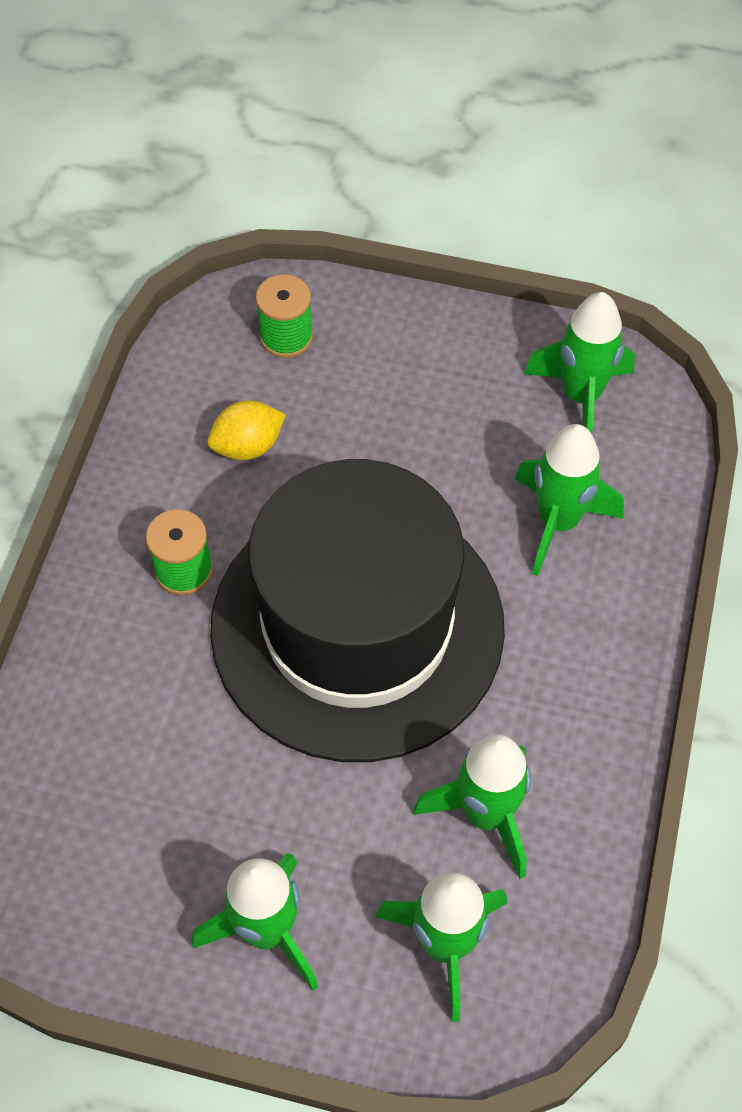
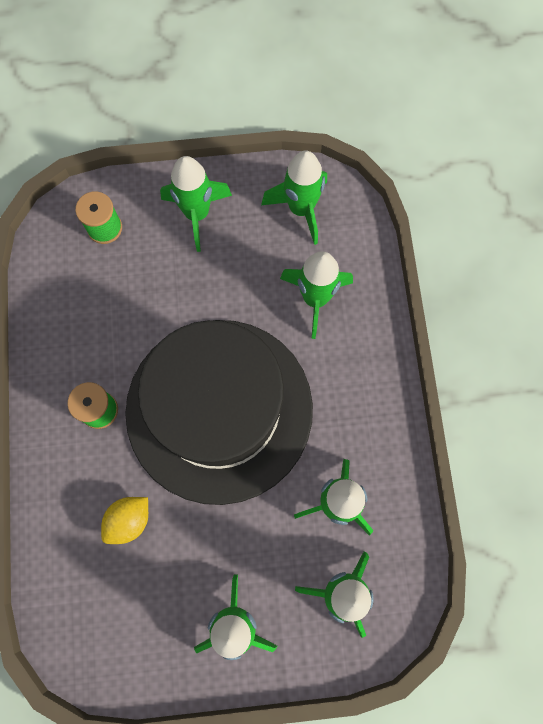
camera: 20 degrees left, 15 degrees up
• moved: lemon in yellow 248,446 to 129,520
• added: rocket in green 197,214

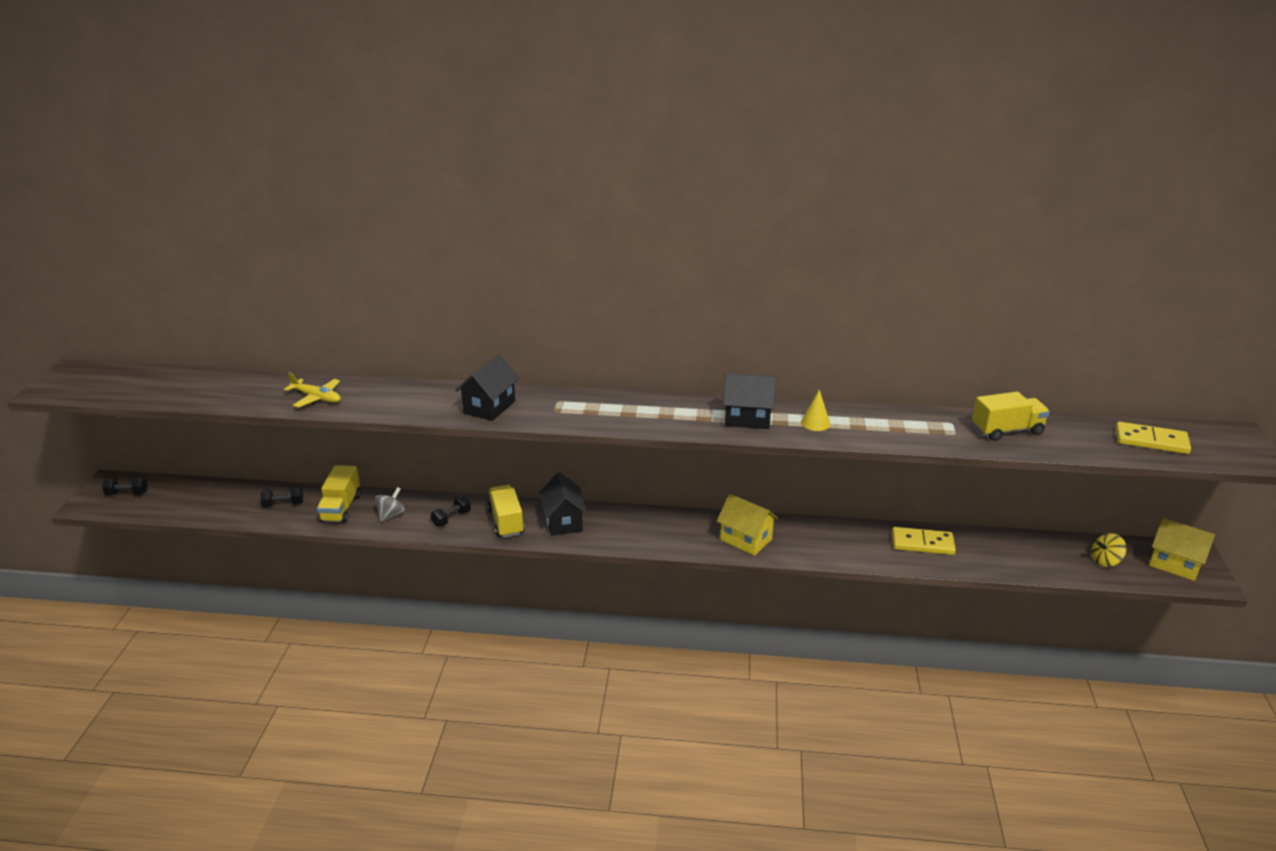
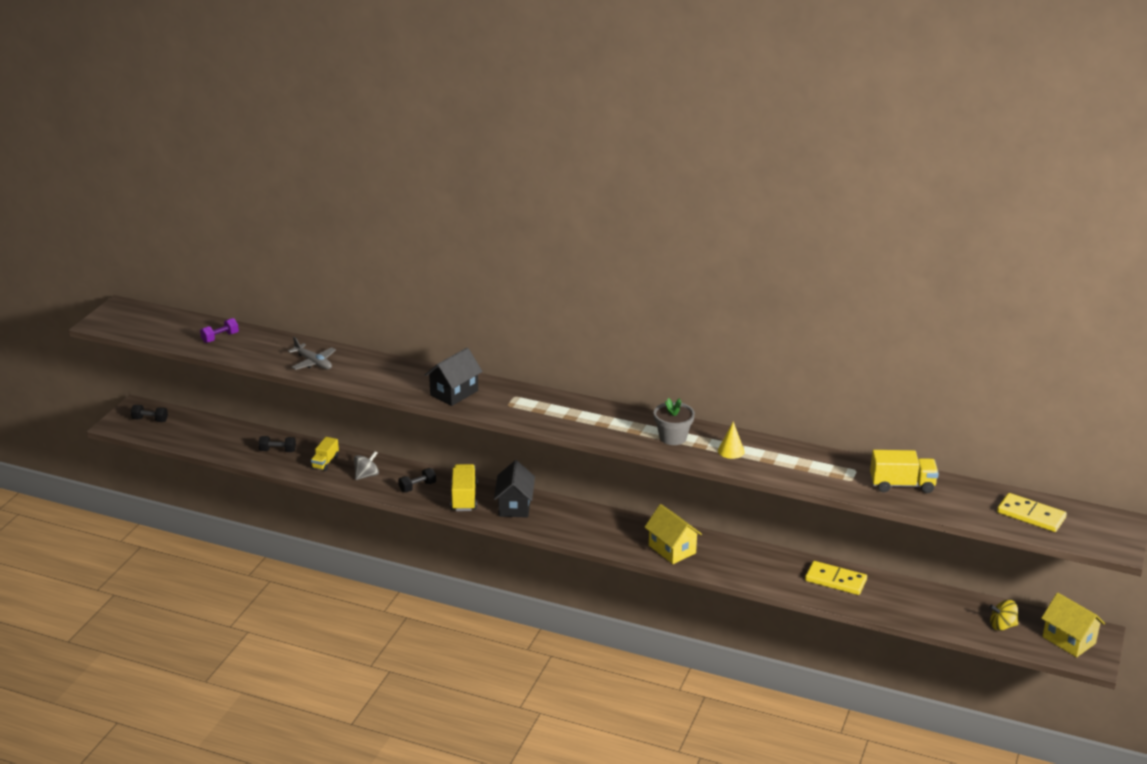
camera: 15 degrees right, 0 degrees up
• added: dumbbell in purple 220,338
• recoloured: plane in yellow 317,398 to plane in grey 313,363
• resized: truck in yellow 341,508 = 325,462 x0.65
• replaced: house in black 747,418 to flower pot in grey 673,437

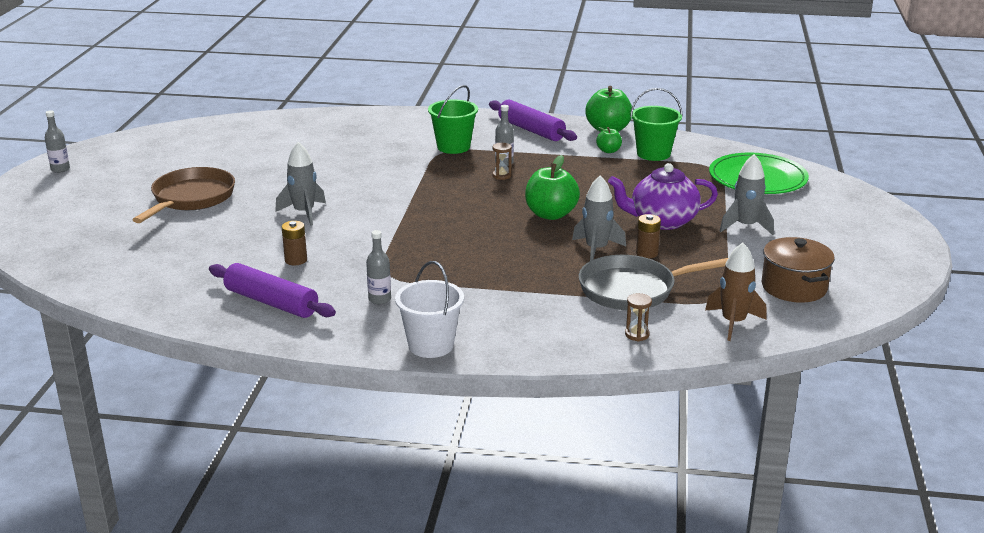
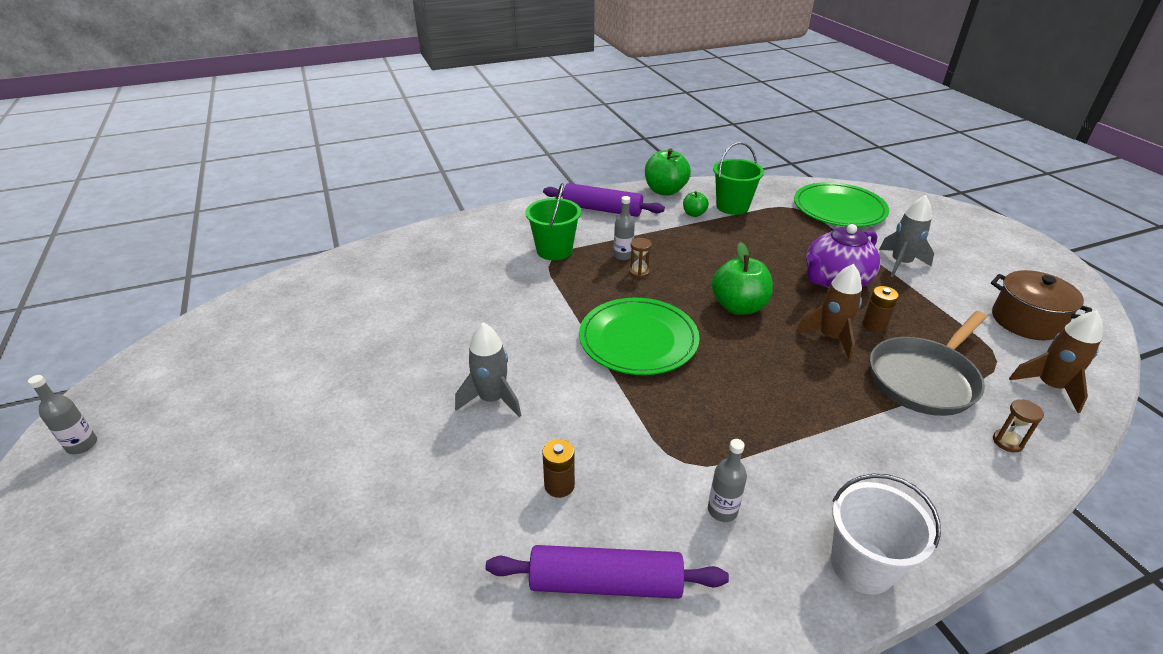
camera: 30 degrees left, 10 degrees up
• added: plate in green 638,339
• recoloured: rocket in grey 596,249 to rocket in brown 830,337
• removed: pan in brown 191,198

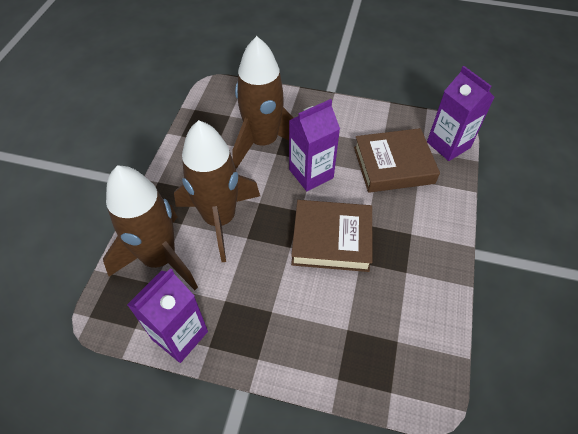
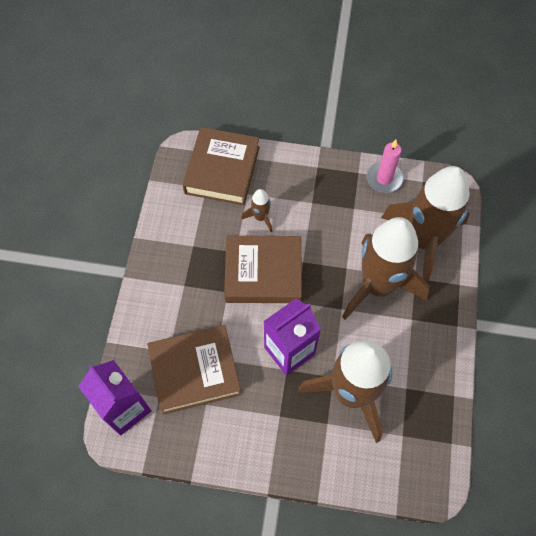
camera: 175 degrees right, 10 degrees up
• added: book in brown 222,170
• added: rocket in brown 260,217
• replaced: carton in purple 180,335 to candle in pink 384,178

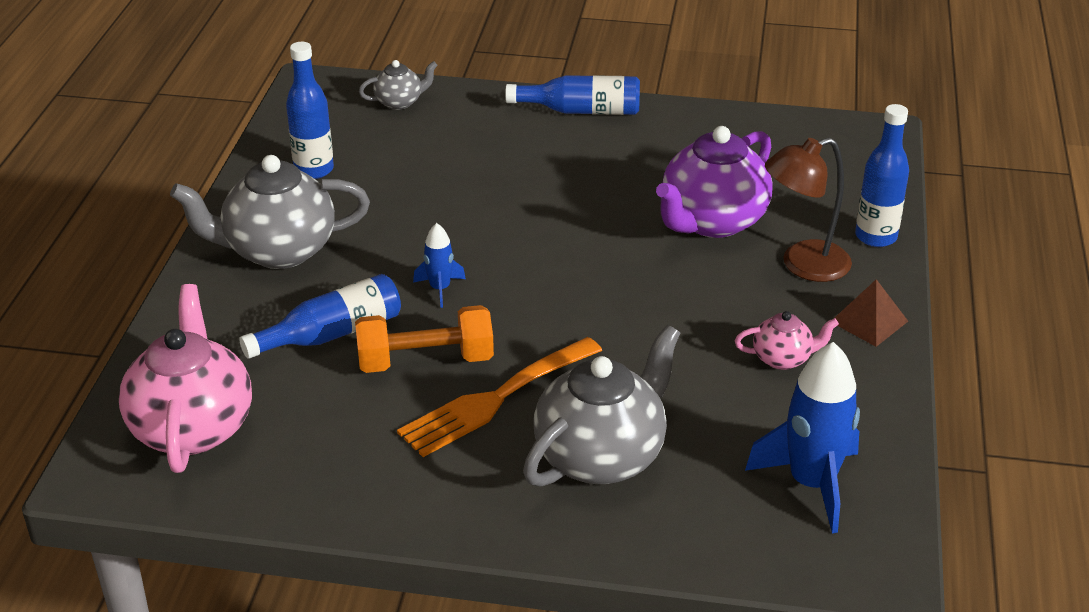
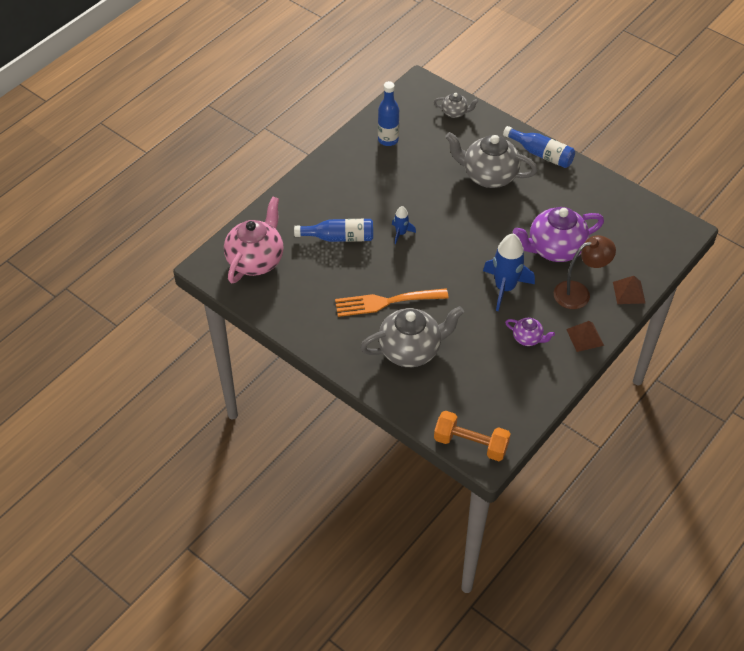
camera: 30 degrees right, 15 degrees up
• moved: dumbbell in orange 425,361 to 470,444
• moved: teapot in grey 278,251 to 488,176
• moved: rocket in blue 812,484 to 505,288
• recoloured: teapot in pink 783,358 to teapot in purple 527,338
• turned: lamp in brown 803,265 = 579,293 150 degrees clockwise
• replaced: bottle in blue 875,237 to pyramid in brown 629,292

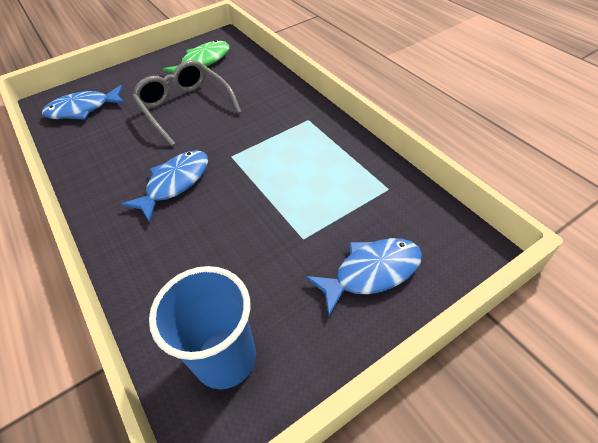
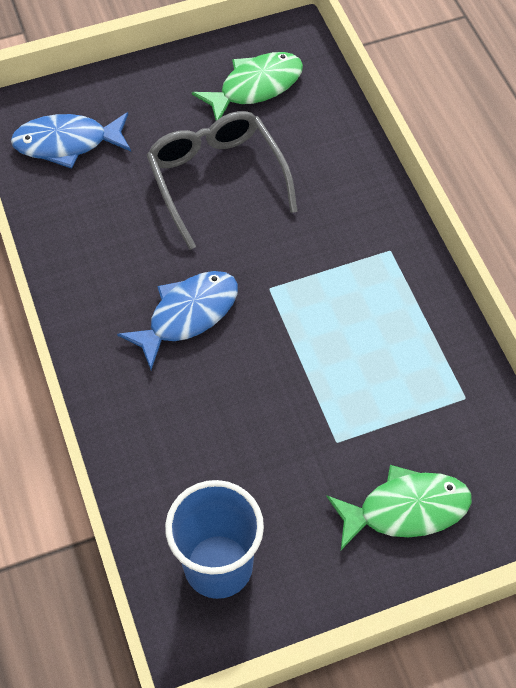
camera: 10 degrees right, 10 degrees up
• recoloured: fish in blue 371,272 to fish in green 406,509

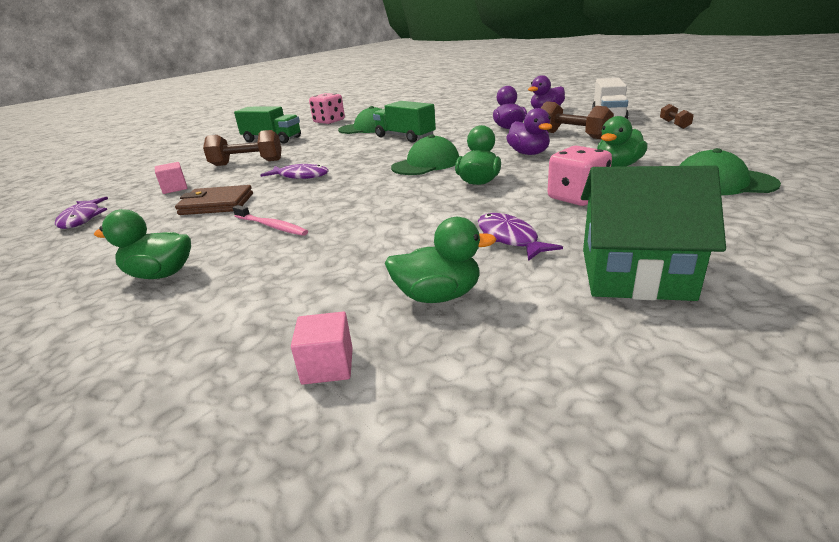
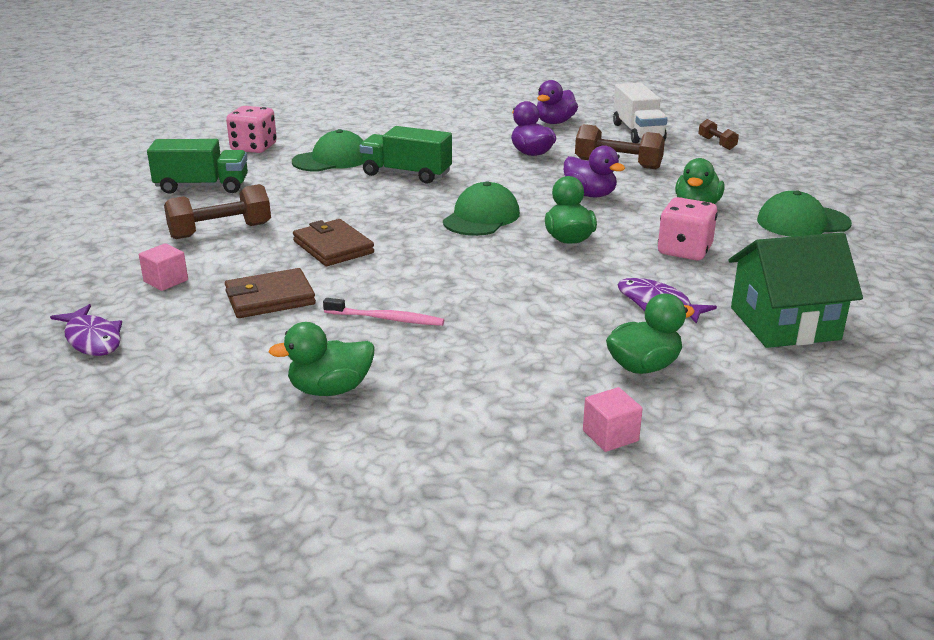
camera: 25 degrees left, 0 degrees up
• replaced: fish in purple 300,176 to wallet in brown 333,247

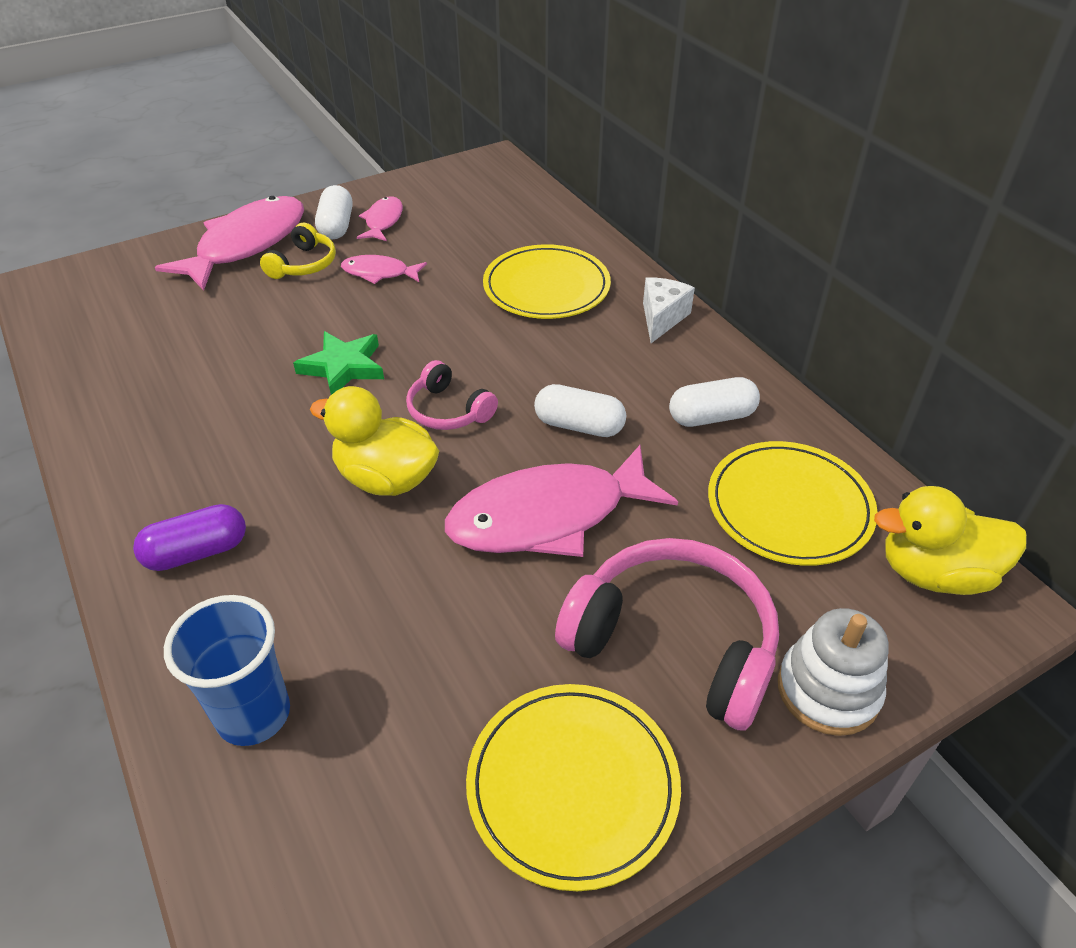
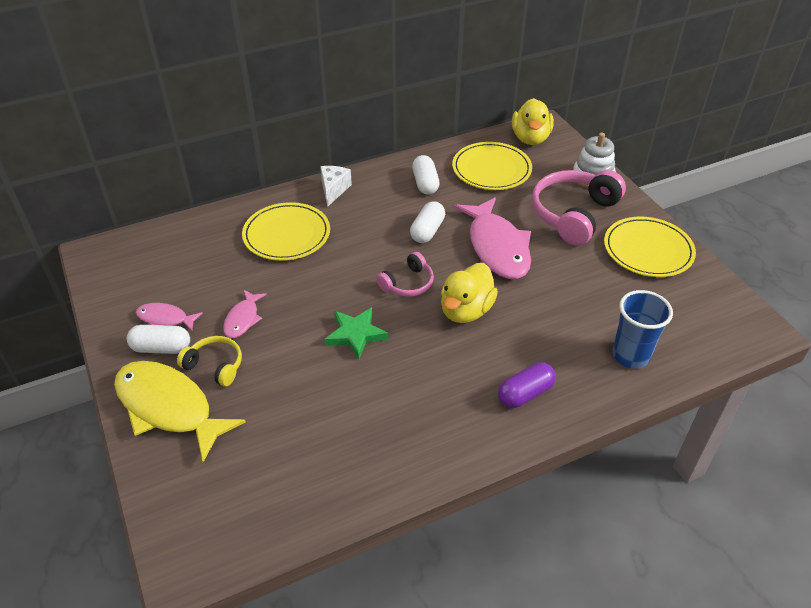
camera: 85 degrees left, 0 degrees up
• recoloured: fish in pink 246,244 to fish in yellow 168,407
• turned: cheese in white 662,318 = 333,190 75 degrees clockwise
• turned: capsule in purple 197,552 = 525,393 75 degrees clockwise

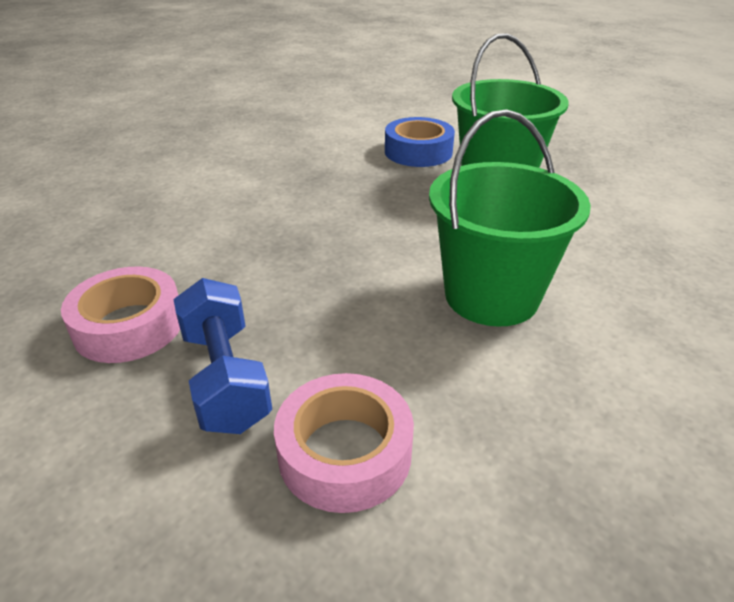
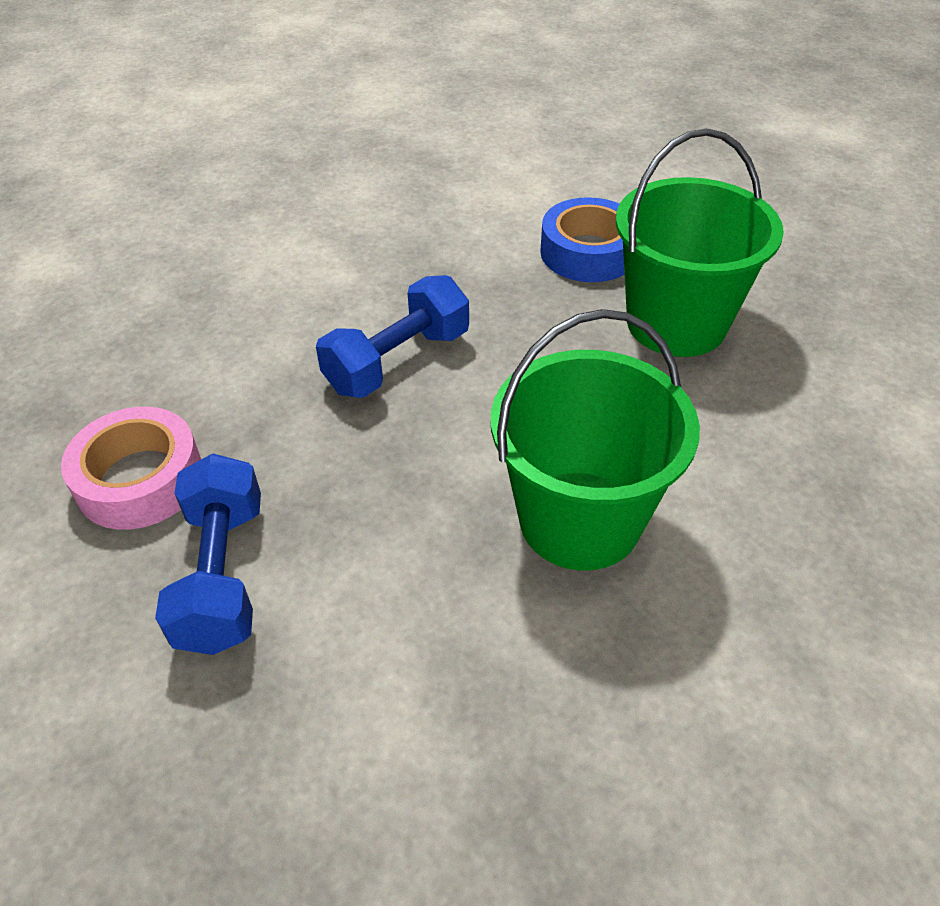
camera: 15 degrees right, 10 degrees up
• added: dumbbell in blue 398,361
• removed: tape in pink 345,452

